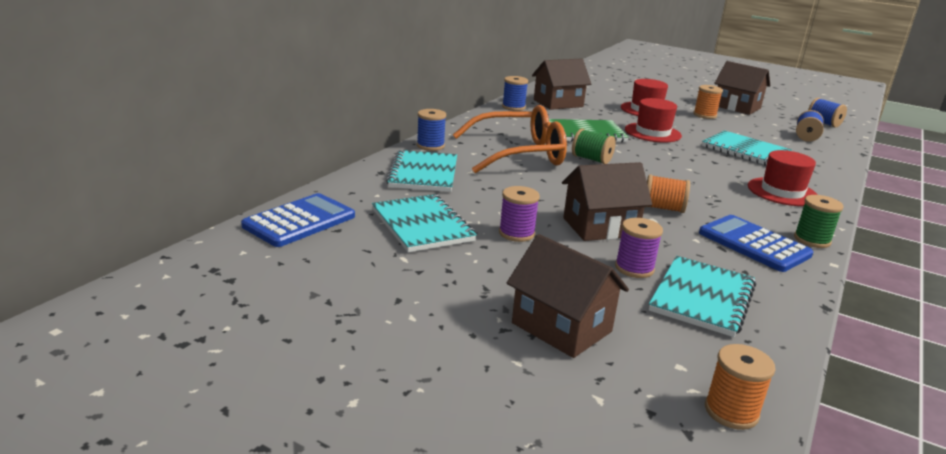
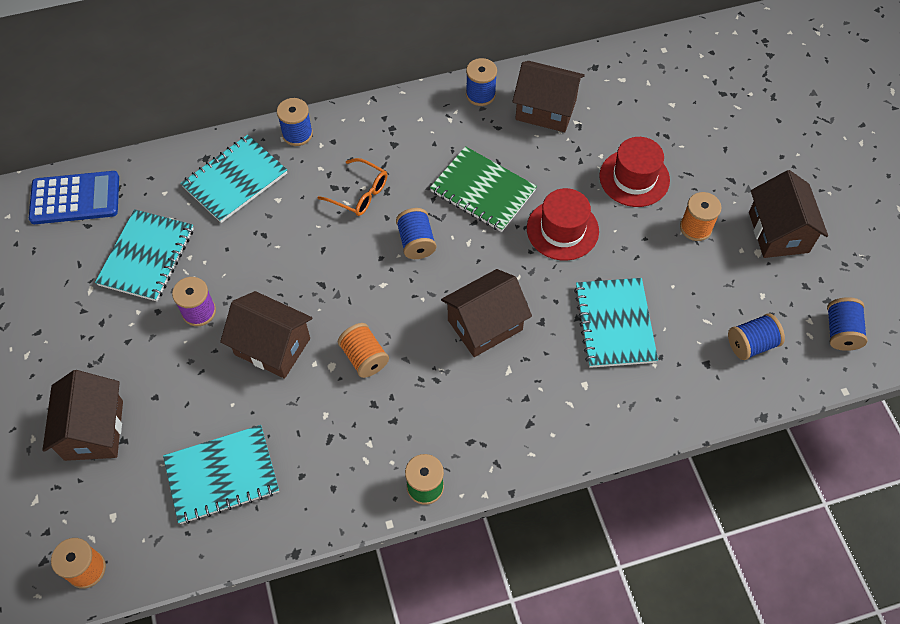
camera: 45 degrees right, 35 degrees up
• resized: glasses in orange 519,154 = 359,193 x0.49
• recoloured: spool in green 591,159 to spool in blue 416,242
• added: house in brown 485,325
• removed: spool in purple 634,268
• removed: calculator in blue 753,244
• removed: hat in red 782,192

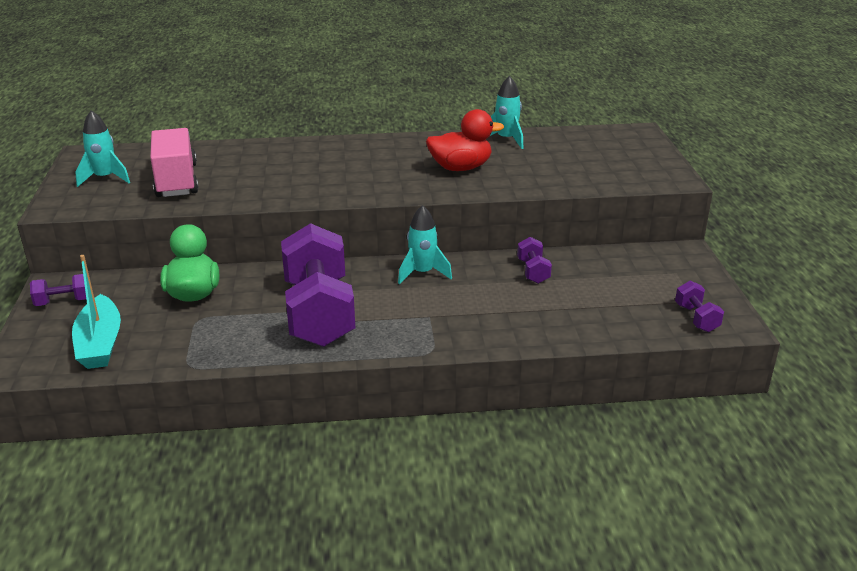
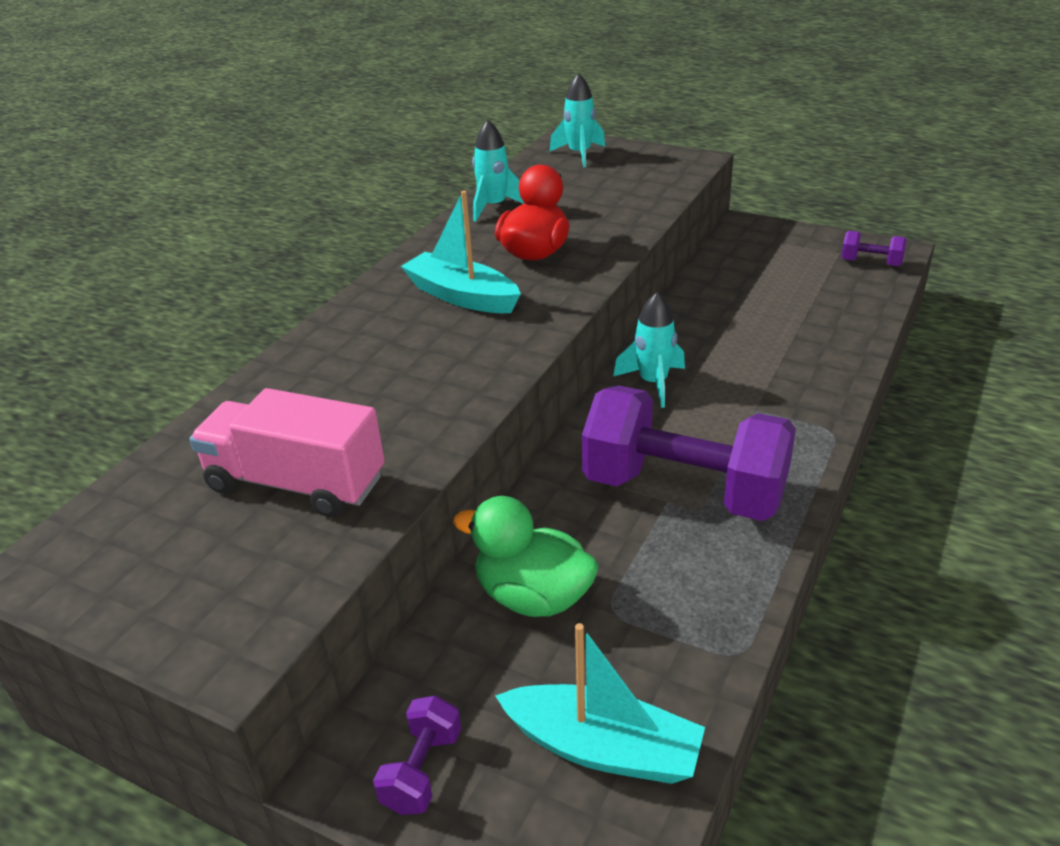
camera: 55 degrees left, 5 degrees up
• added: boat in turquoise 462,296
• moved: rocket in turquoise 105,178 to 579,154
• removed: dumbbell in purple 533,271

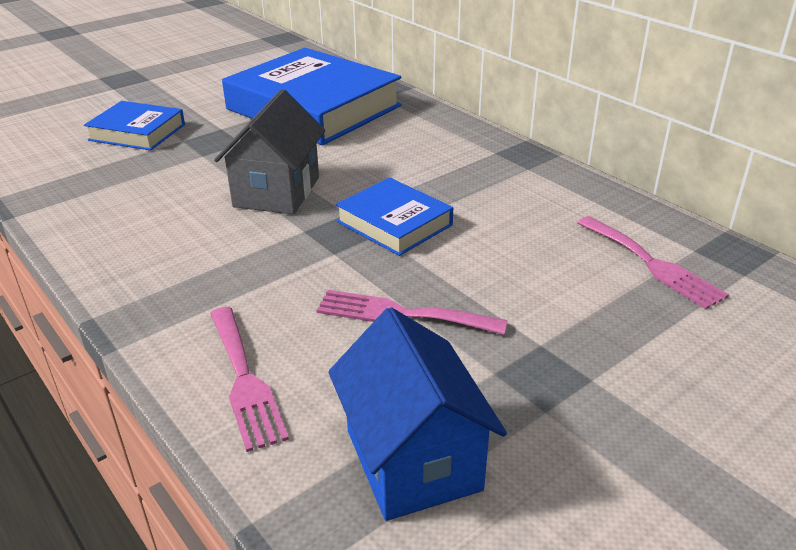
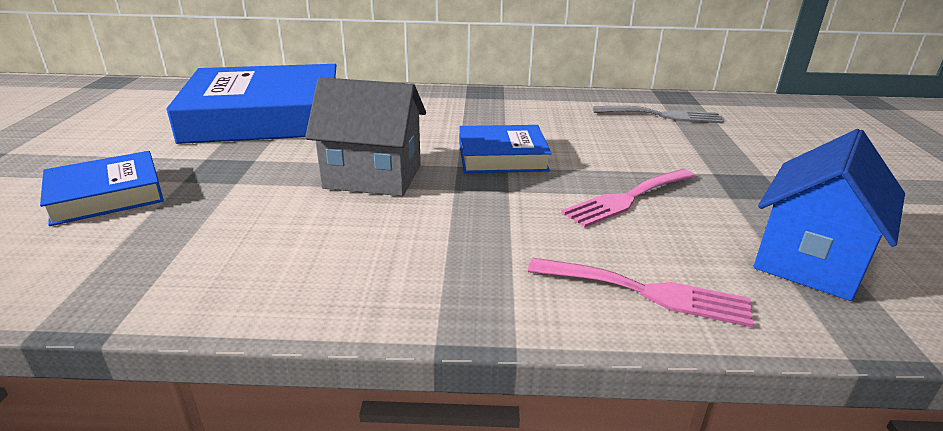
camera: 50 degrees left, 5 degrees down
• turned: house in grey 277,192 = 373,177 45 degrees counterclockwise
• recoloured: fork in pink 652,264 to fork in grey 663,115
• turned: house in blue 413,460 = 809,260 75 degrees counterclockwise

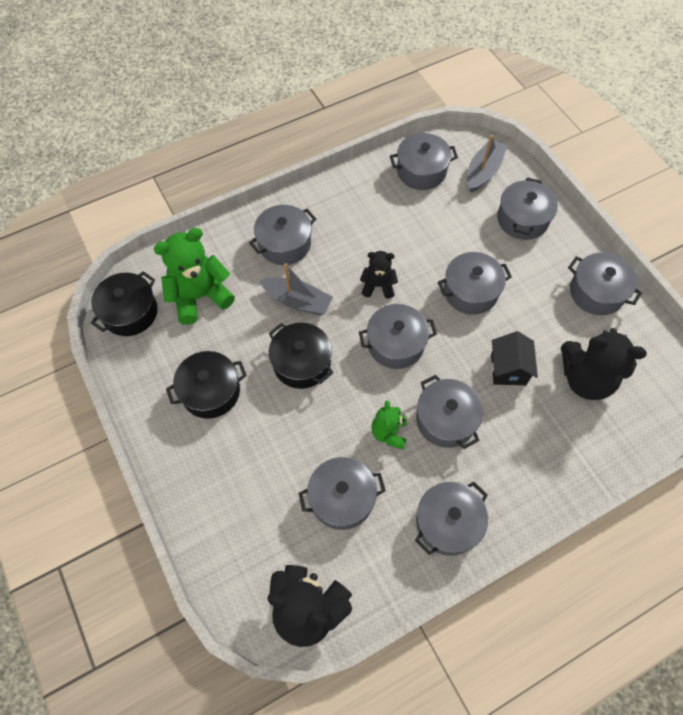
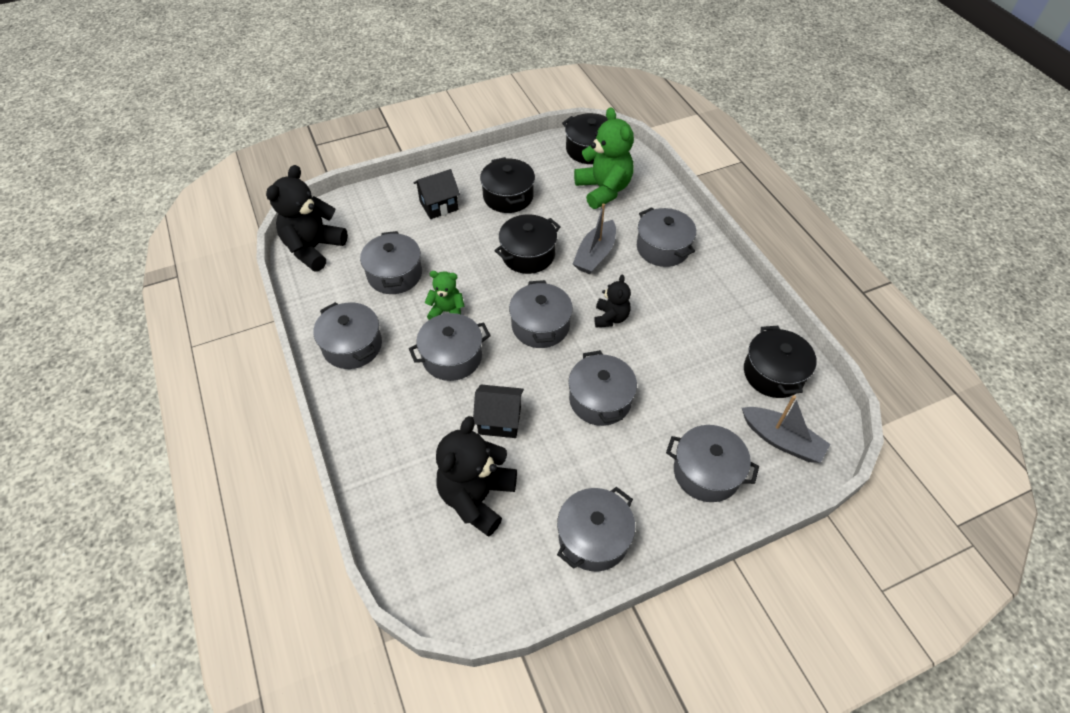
camera: 95 degrees right, 10 degrees down
• added: house in black 439,205
• recoloured: pot in grey 421,171 to pot in black 773,373

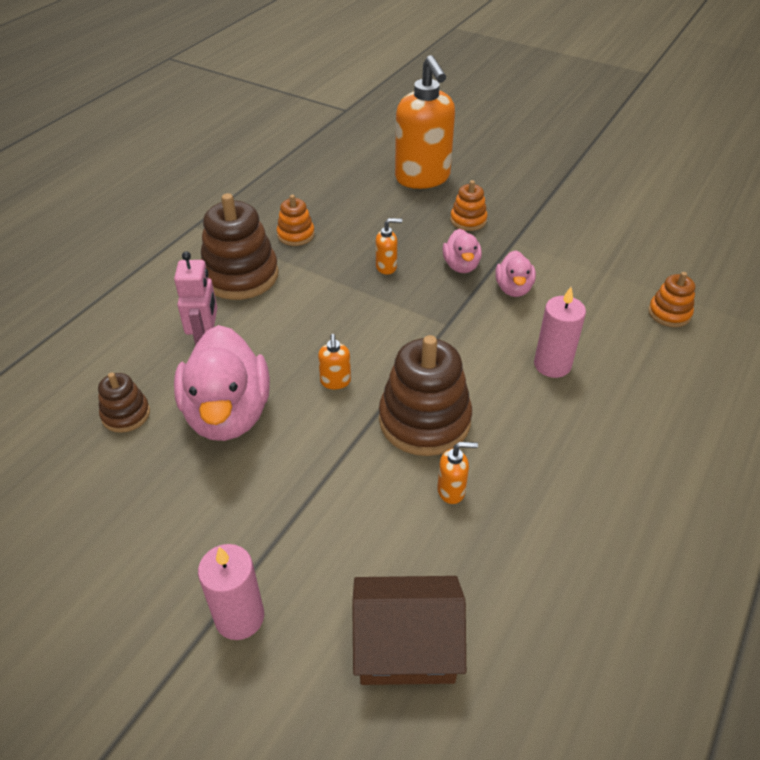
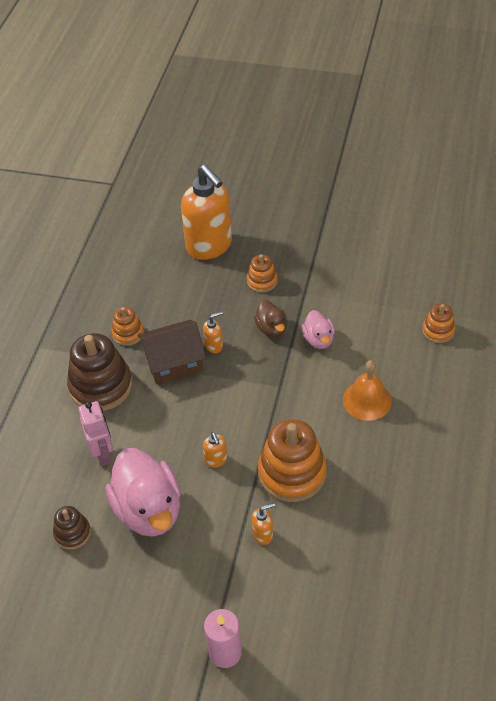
camera: 15 degrees left, 5 degrees up
• moved: house in brown 406,645 to 174,362
• moved: soap dispenser in orange 451,491 to 263,534
• recoloured: duck in pink 461,266 to duck in brown 271,328
• recoloured: stacking toy in brown 424,420 to stacking toy in orange 292,473
• replaced: candle in pink 552,365 to bell in orange 367,400

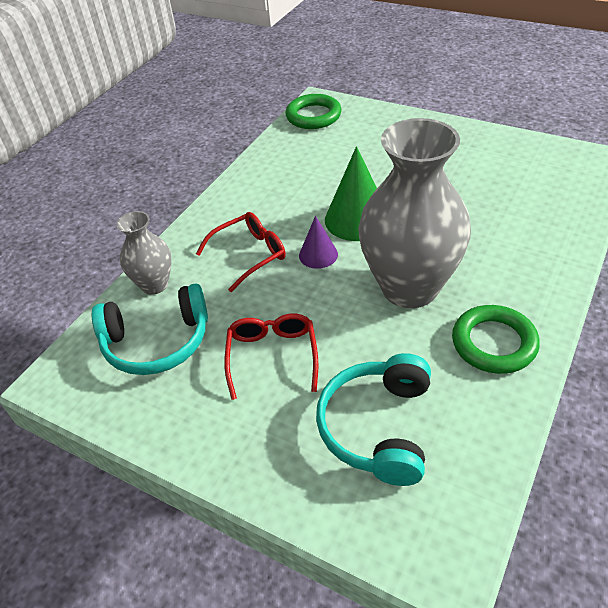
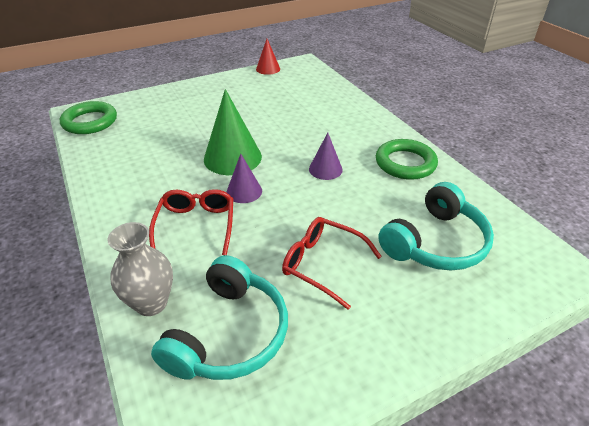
camera: 60 degrees left, 5 degrees down
• added: cone in red 268,69
• replaced: vase in grey 409,287 to cone in purple 325,169
• turned: headphones in turquoise 378,427 = 435,242 90 degrees counterclockwise

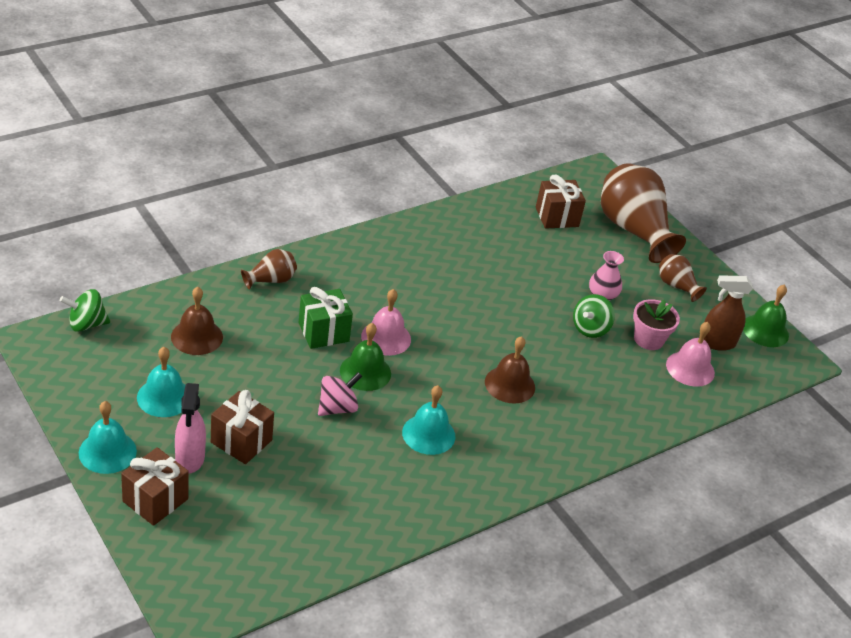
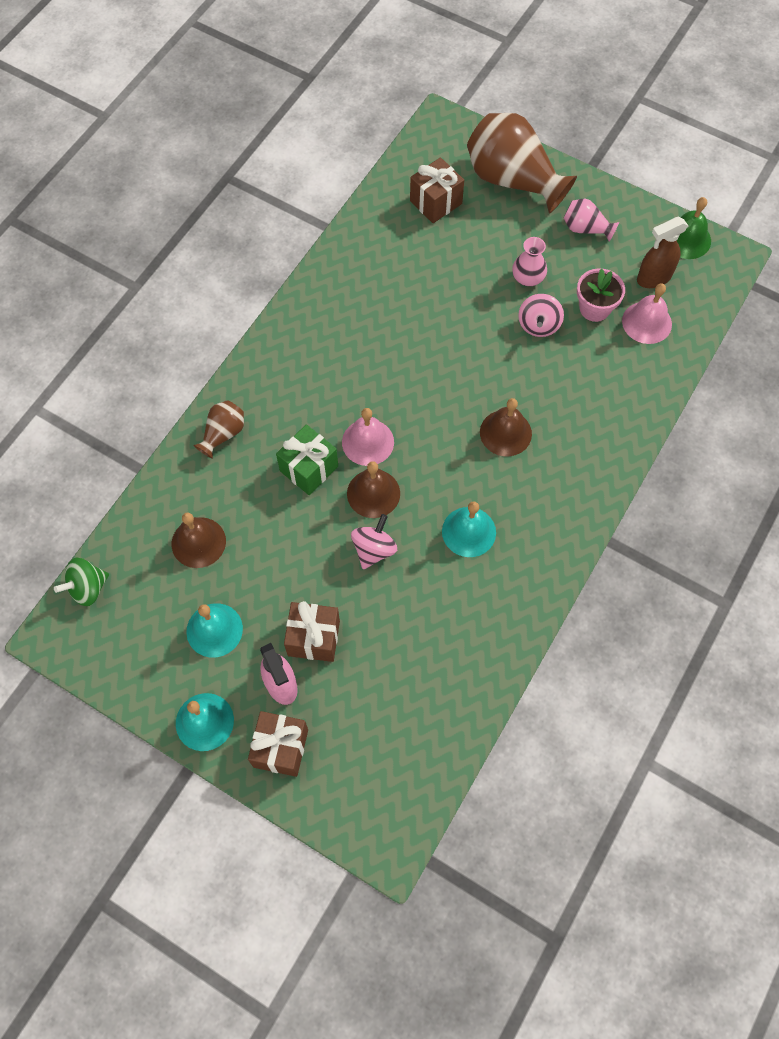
camera: 20 degrees left, 25 degrees up
• recoloured: bell in green 365,372 to bell in brown 373,493
• recoloured: spinning top in green 590,328 to spinning top in pink 538,325
• recoloured: vase in brown 676,286 to vase in pink 585,229

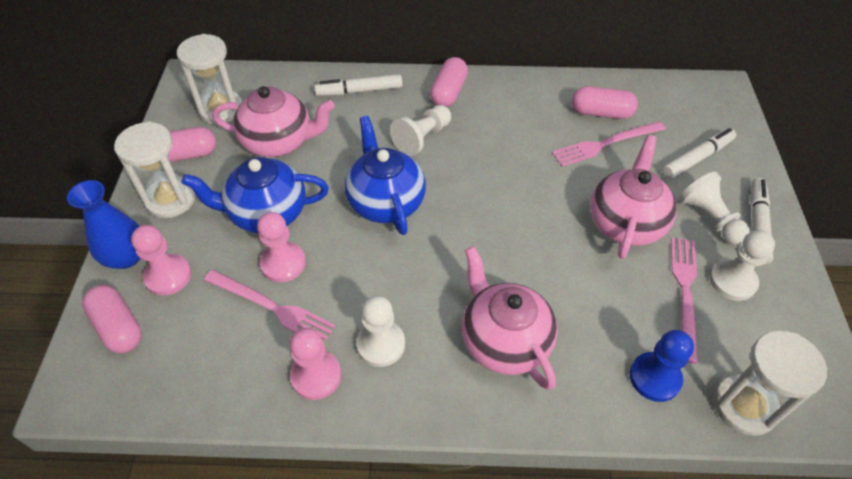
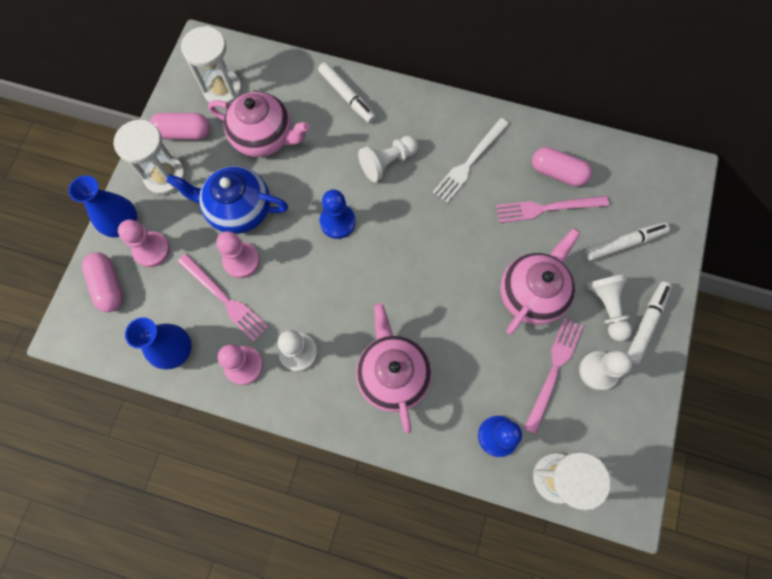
camera: 15 degrees right, 20 degrees up
• added: vase in blue 175,350
• turned: marker in white 359,91 = 347,96 135 degrees counterclockwise
• replaced: teapot in blue 385,202 to pawn in blue 337,222
• added: fork in white 469,162
• removed: capsule in pink 448,92

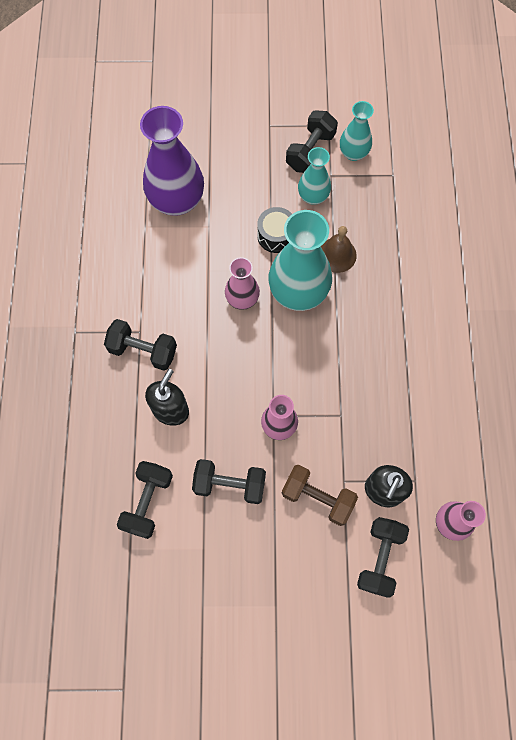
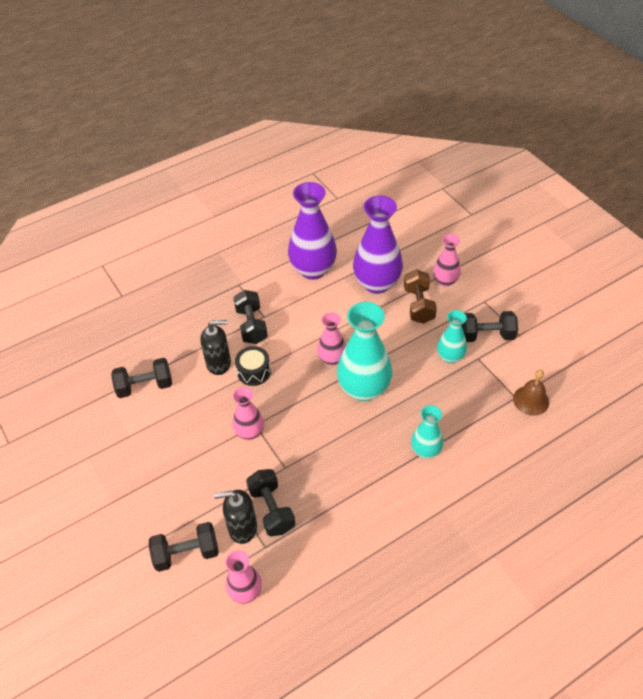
camera: 60 degrees right, 20 degrees down
• moved: drum in black 276,235 to 254,372
• moved: dumbbell in black 230,484 to 271,509
• added: vase in purple 313,269
• moved: dumbbell in brown 317,498 to 418,305
• moved: vase in turquoise 353,153 to 425,450
• added: vase in pink 445,281
• moved: bell in brown 337,255 to 531,400

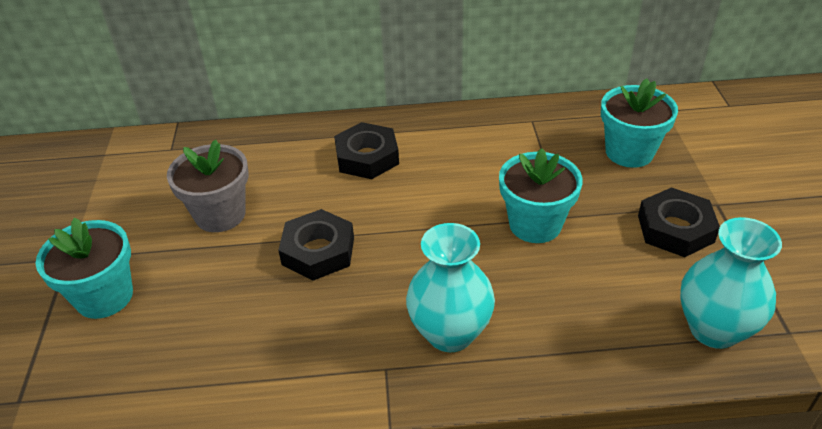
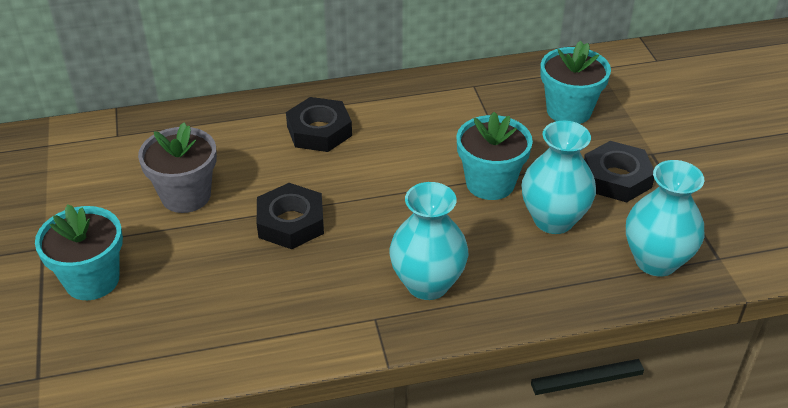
camera: 10 degrees left, 0 degrees up
• added: vase in turquoise 553,220

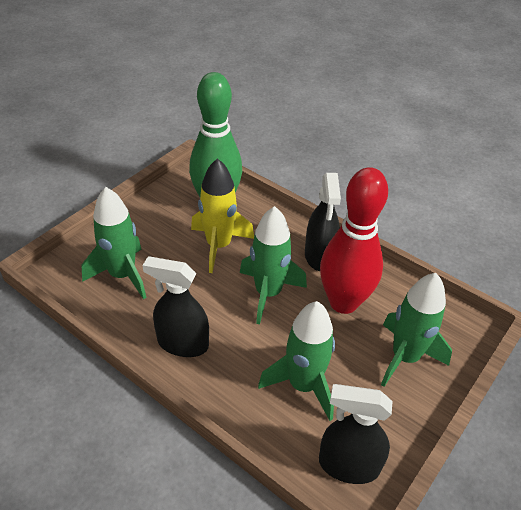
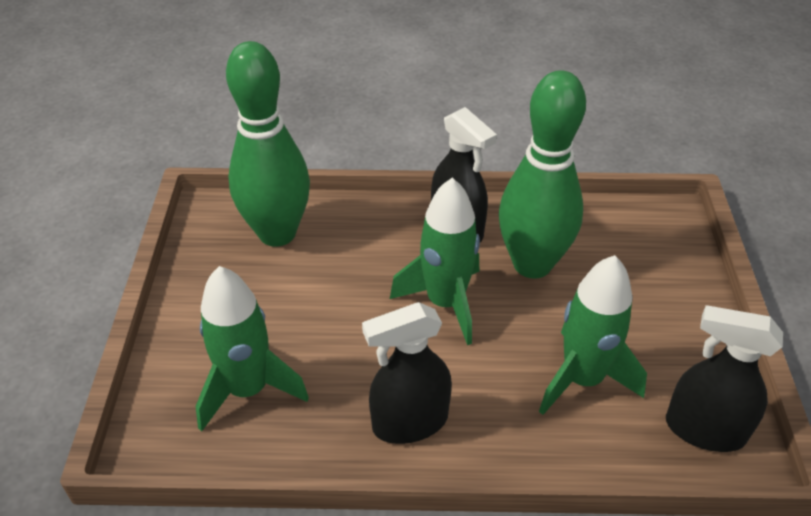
camera: 35 degrees left, 0 degrees up
• recoloured: bowling pin in red 343,302 to bowling pin in green 532,264
• turned: spray bottle in black 348,465 = 704,430 45 degrees clockwise
• removed: rocket in yellow 219,246
• removed: rocket in green 405,357

